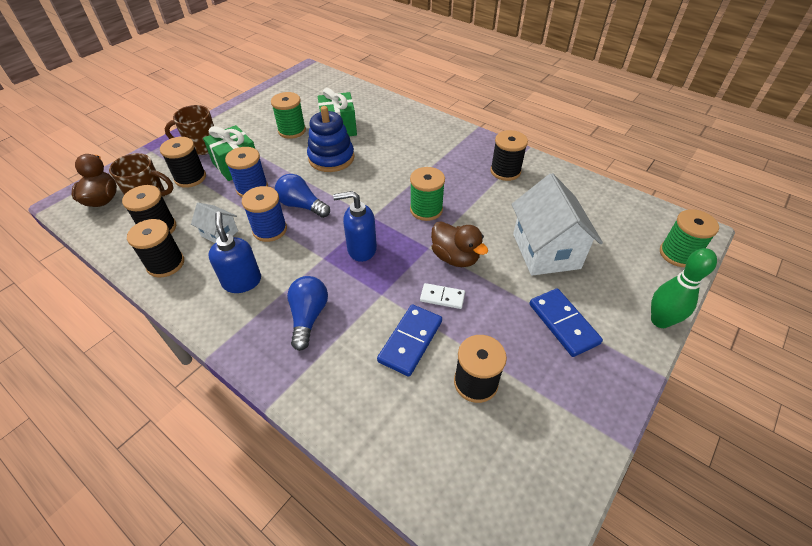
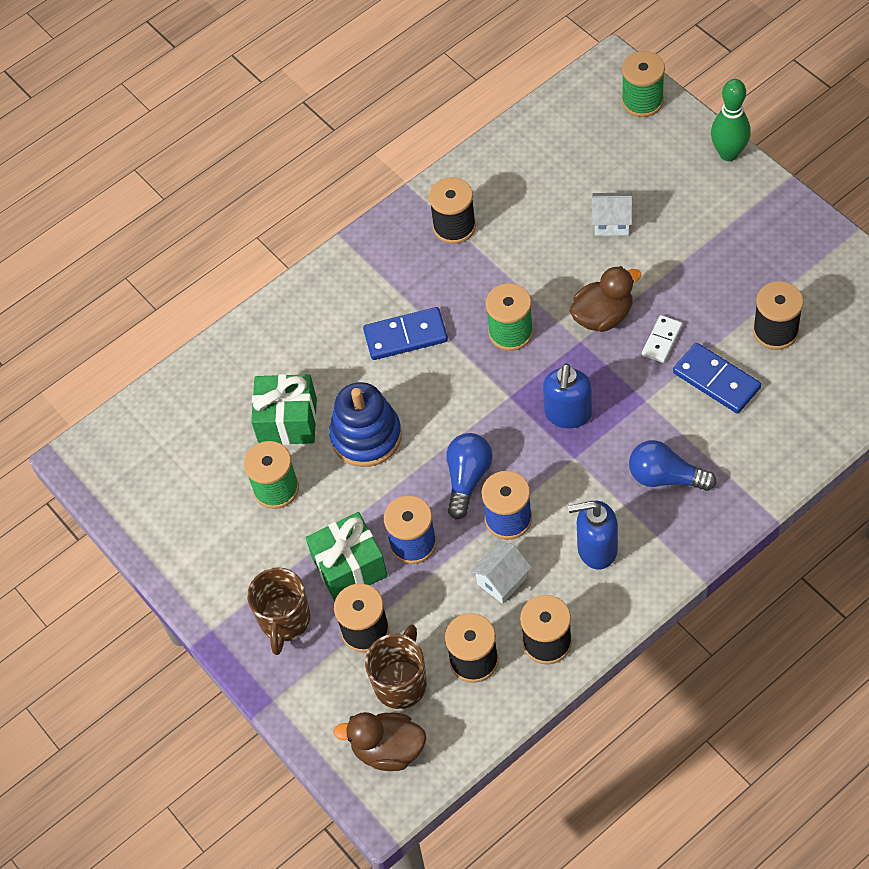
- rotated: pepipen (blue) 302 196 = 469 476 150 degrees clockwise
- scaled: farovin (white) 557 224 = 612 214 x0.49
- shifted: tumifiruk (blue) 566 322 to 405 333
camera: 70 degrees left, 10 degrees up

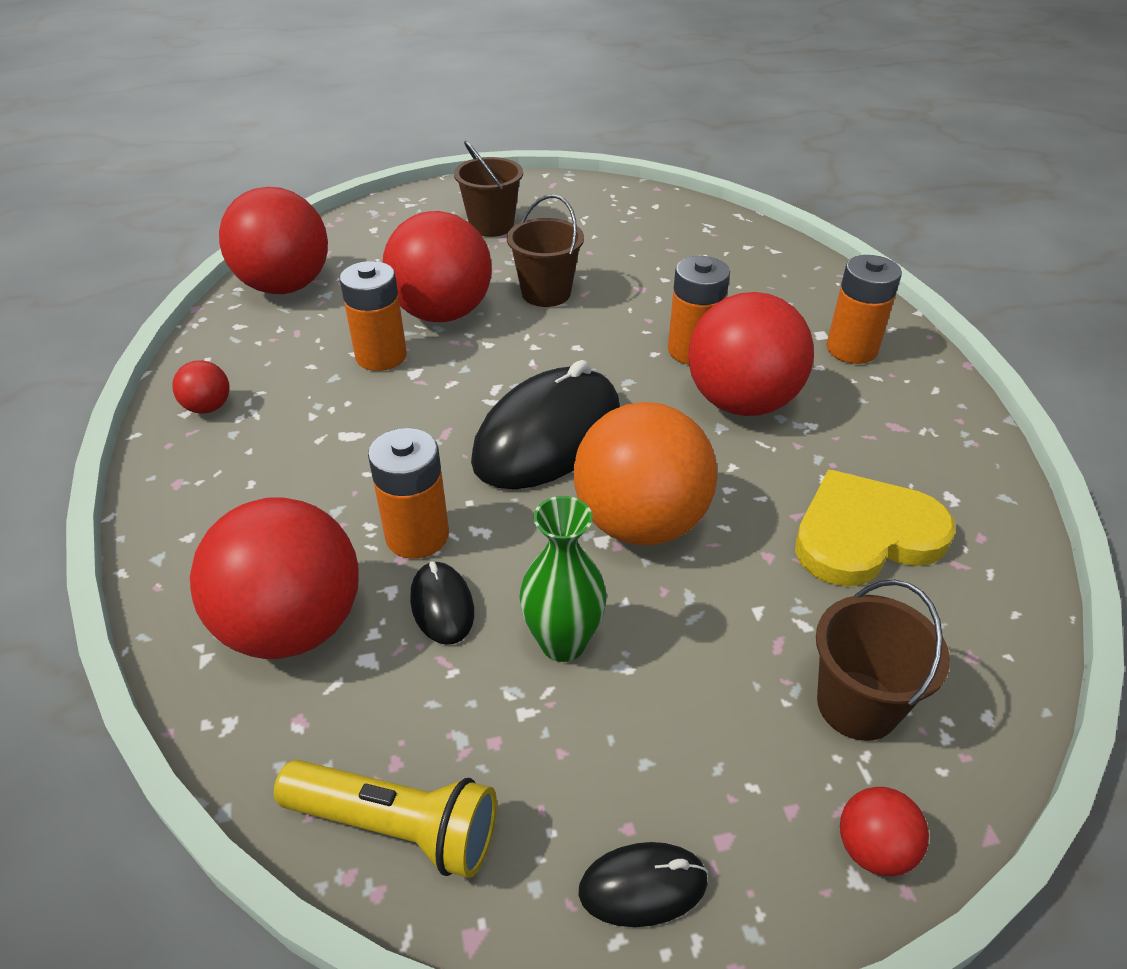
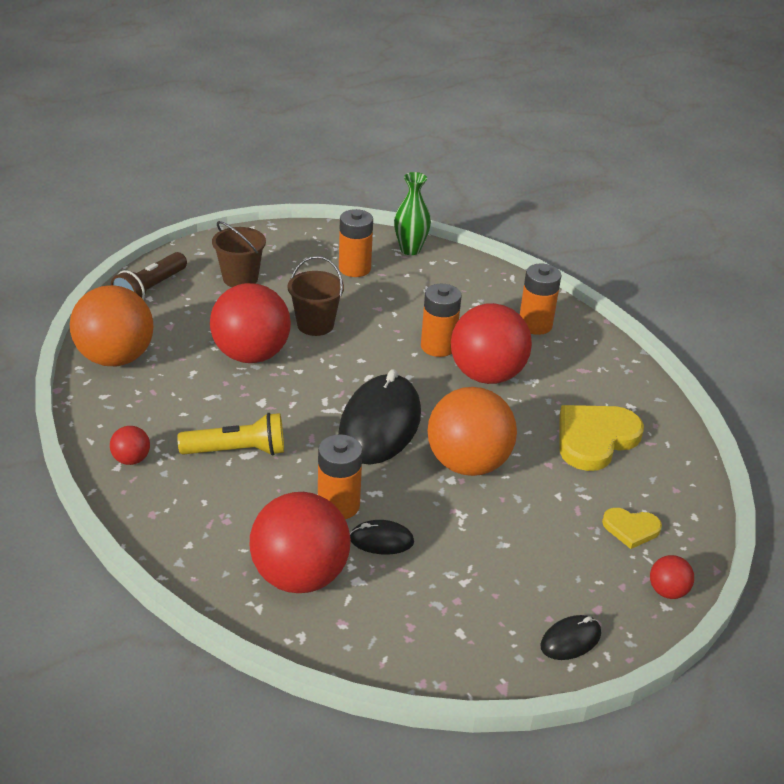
- repainted: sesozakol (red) 273 240 to sesozakol (orange) 111 325
- shifted: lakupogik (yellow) 385 819 to 230 434
- shifted: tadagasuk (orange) 373 316 to 356 243
- rotated: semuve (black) 442 603 = 382 537 45 degrees counterclockwise
- shifted: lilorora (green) 563 579 to 412 213
- swapped: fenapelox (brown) 883 660 to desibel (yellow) 632 528
- new: lakupogik (brown) 149 276
camera: 25 degrees left, 5 degrees down

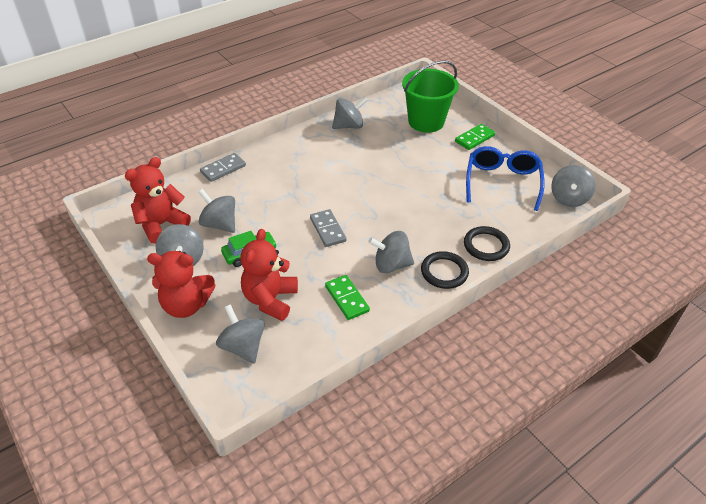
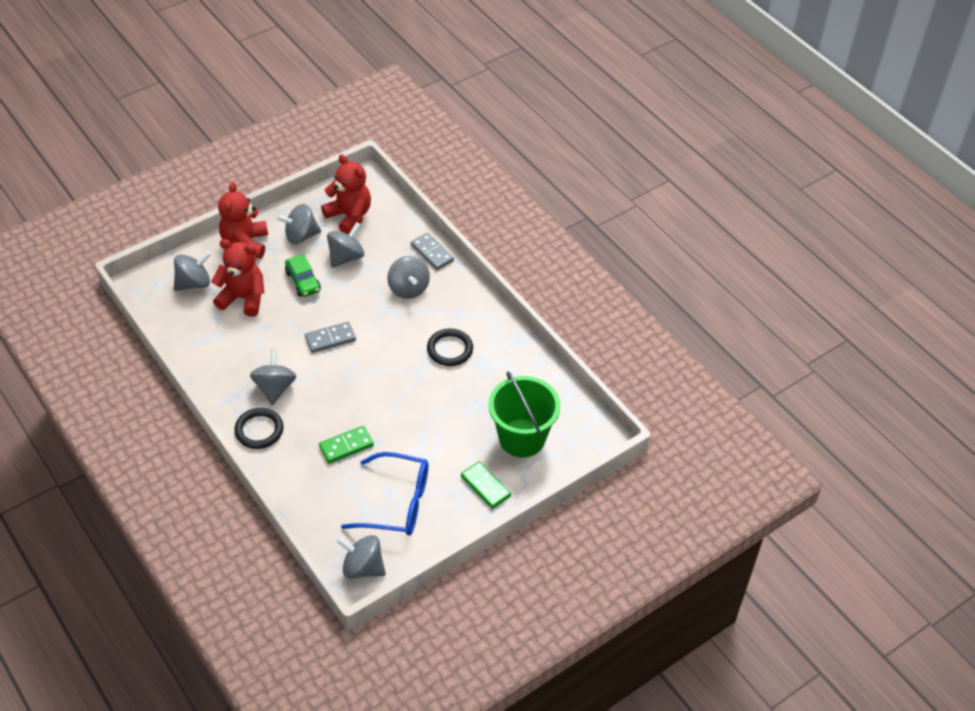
- shifted: tumifiruk (green) 347 297 to 346 444
- shifted: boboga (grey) 350 113 to 408 277
- shifted: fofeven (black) 487 243 to 450 347
camera: 90 degrees right, 5 degrees up

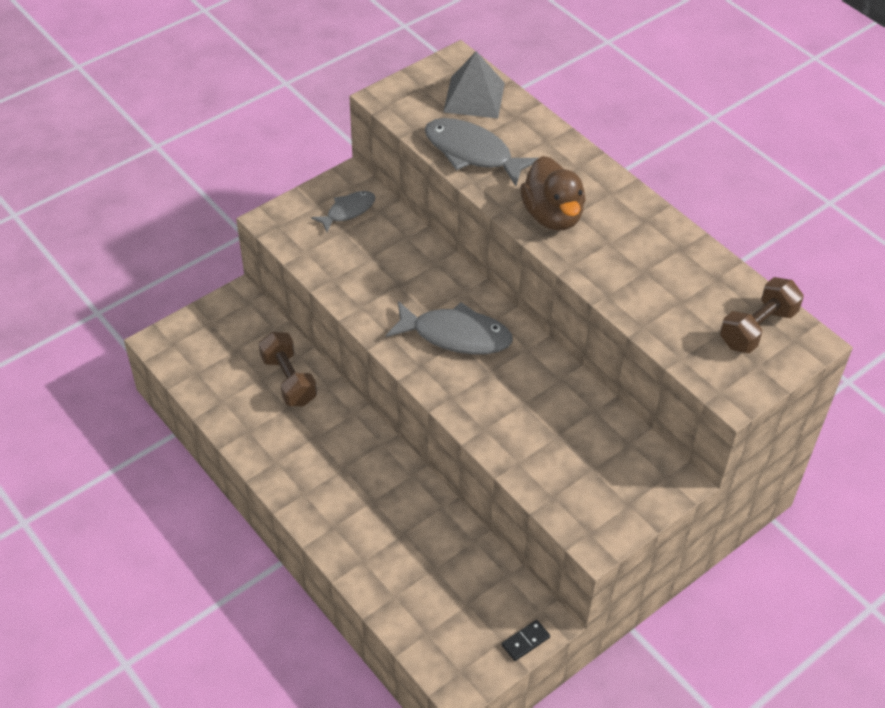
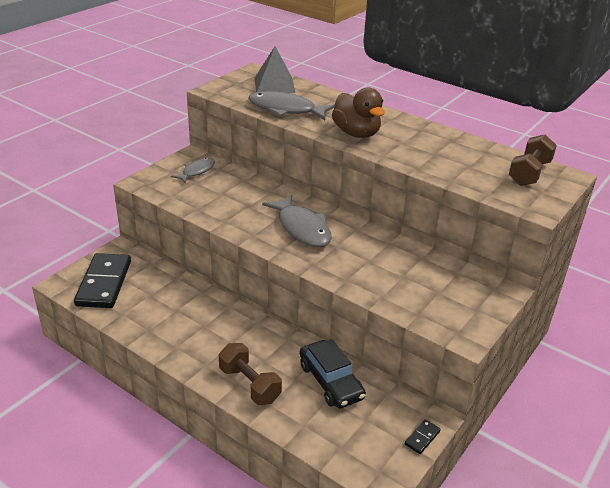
- shifted: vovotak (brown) 288 369 to 250 374
- rotated: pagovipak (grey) 449 328 = 297 221 60 degrees clockwise
- new: tumifiruk (black) 102 280
- new: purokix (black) 333 373
camera: 15 degrees left, 15 degrees down

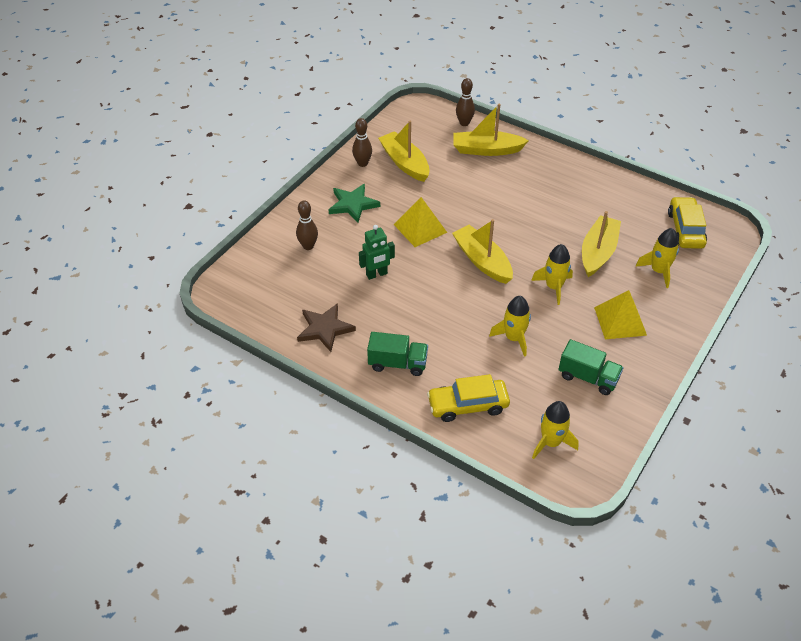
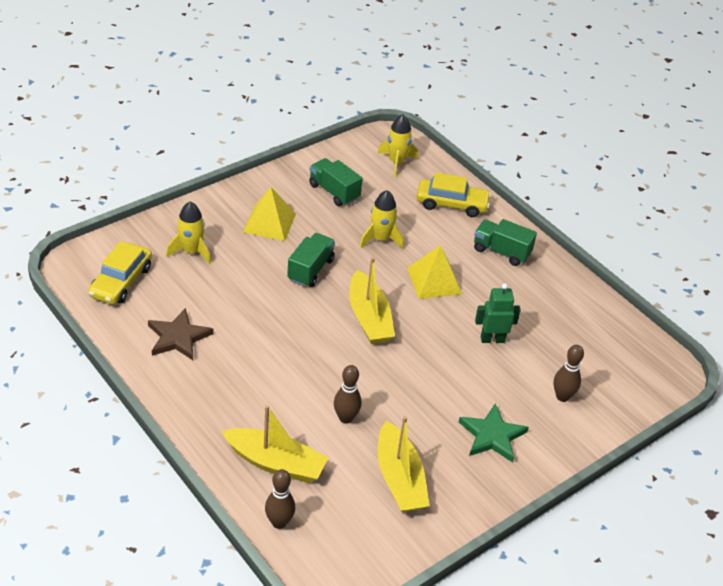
- shifted: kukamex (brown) 326 327 to 180 334
- shifted: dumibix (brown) 362 142 to 348 394
- shifted: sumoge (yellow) 420 222 to 434 272
- swapped: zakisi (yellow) 552 274 to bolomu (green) 311 260
- gone: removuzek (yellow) 601 244
camera: 165 degrees left, 5 degrees down

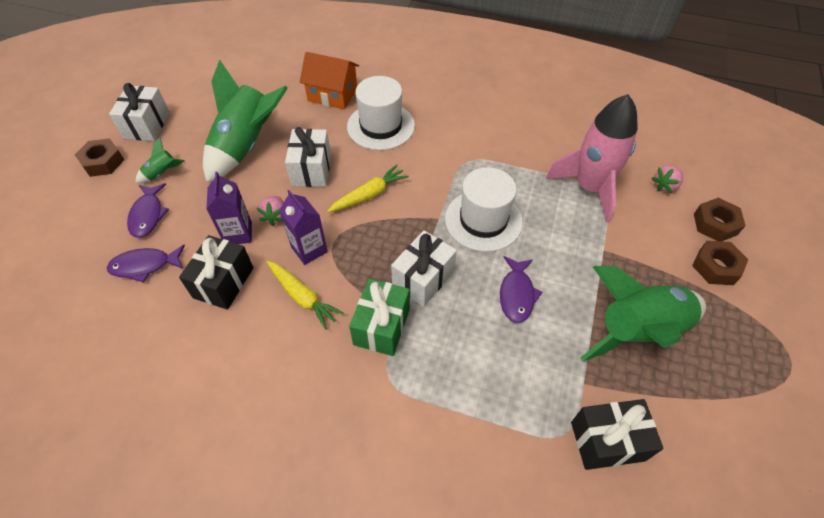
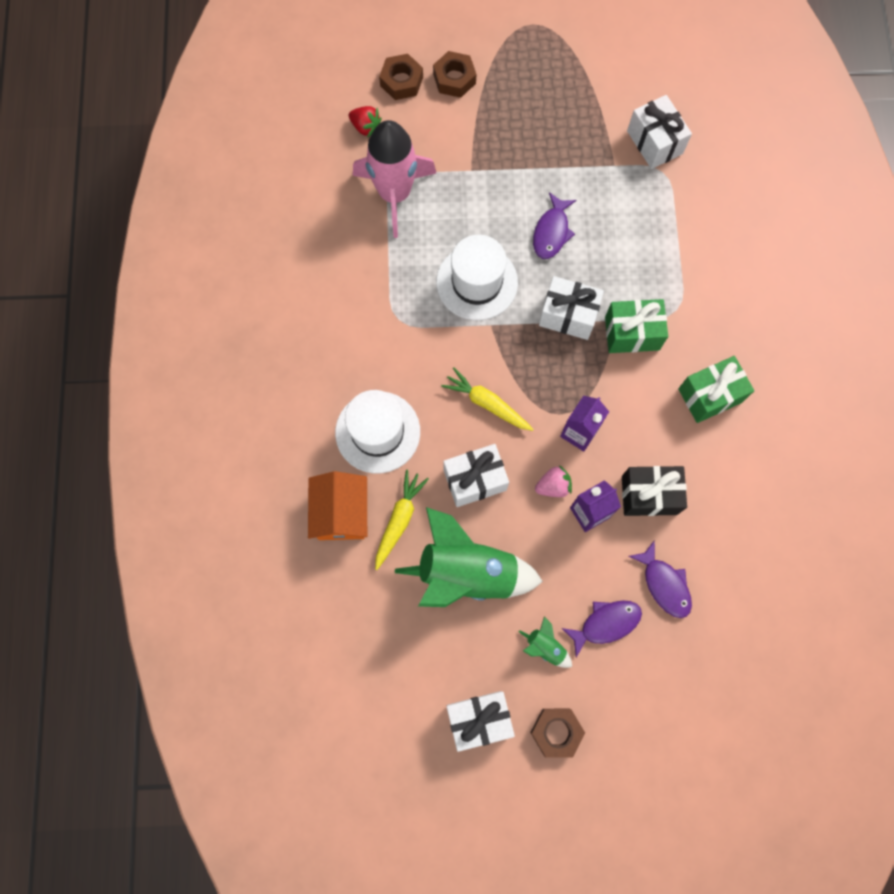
- shifted: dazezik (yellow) 305 295 to 402 519
- rotated: pagovipak (purple) 521 289 = 554 225 120 degrees clockwise
- repainted: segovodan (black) 617 434 to segovodan (white) 659 132
- gone: zakisi (green) 643 313
- repainted: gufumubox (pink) 667 179 to gufumubox (red) 365 122
- new: segovodan (green) 716 389
camera: 110 degrees left, 20 degrees up

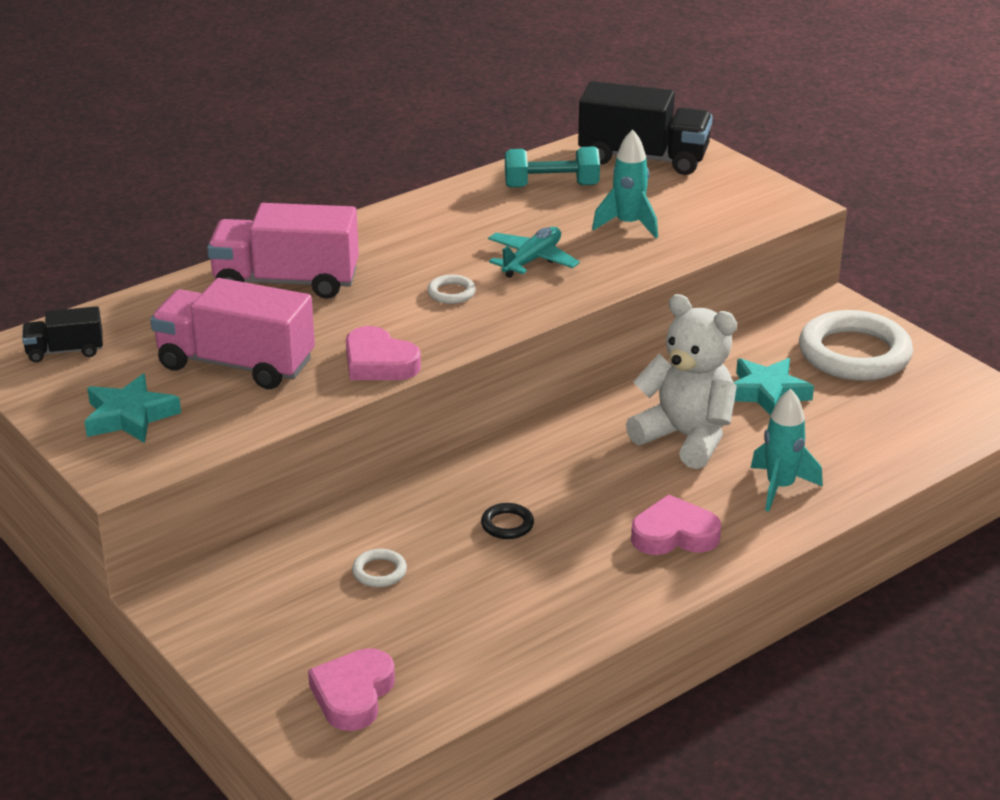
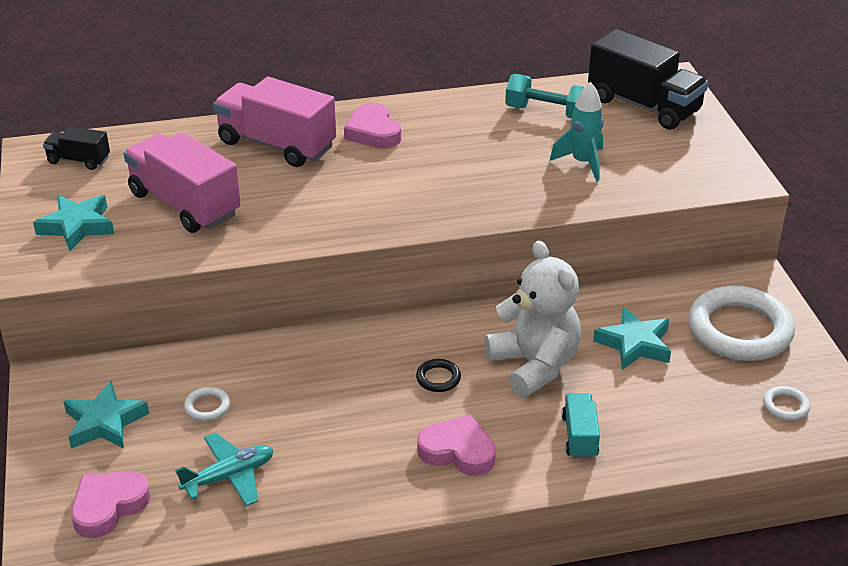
- shifted: desibel (pink) 383 353 to 372 126
- shifted: fofeven (white) 451 289 to 786 403
- shifted: fofeven (black) 507 521 to 438 375
- shifted: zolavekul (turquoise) 534 252 to 224 469
- swapped: zakisi (turquoise) 787 450 to bolomu (turquoise) 581 426
- new: kukamex (turquoise) 106 415
camera: 25 degrees right, 5 degrees up

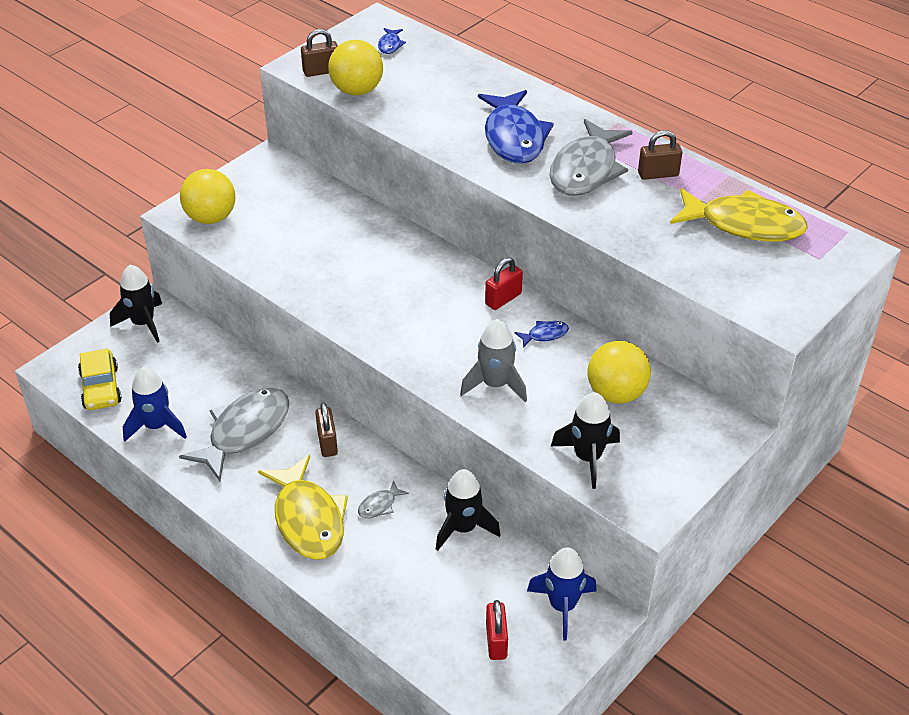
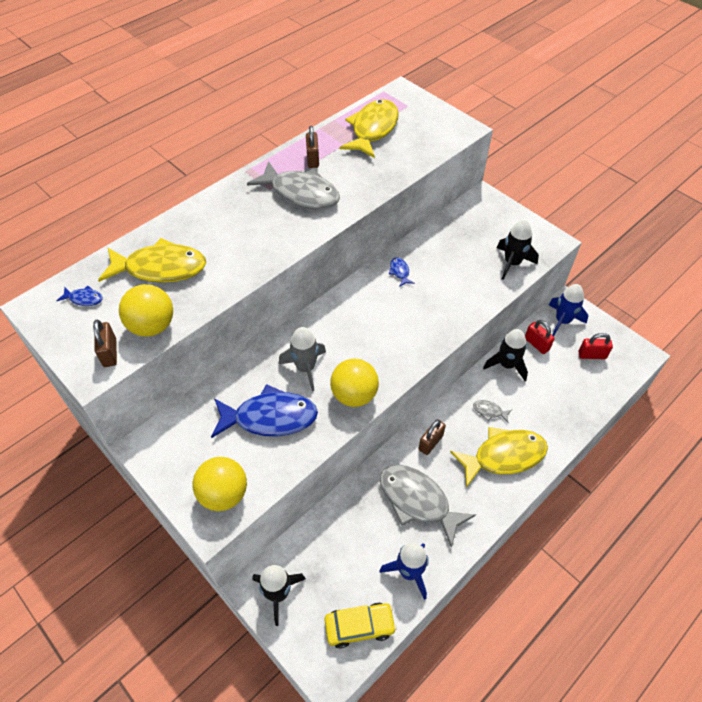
- rotated: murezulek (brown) 326 429 = 432 437 45 degrees counterclockwise
- rotated: pagovipak (grey) 383 499 = 492 411 150 degrees clockwise
- shifted: zakisi (grey) 493 360 to 302 359
- shifted: pagovipak (blue) 516 127 to 264 411
- shifted: murezulek (red) 504 283 to 540 337
- shifted: sesozakol (yellow) 619 372 to 354 382
- new: pagovipak (yellow) 152 260
camera: 85 degrees left, 10 degrees up

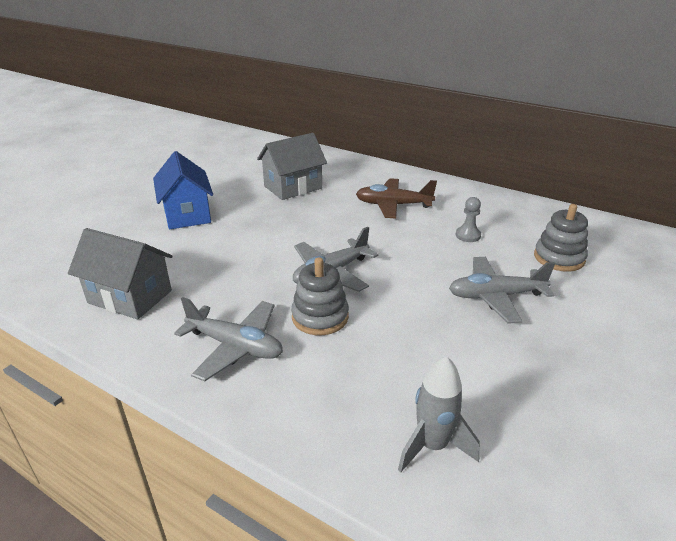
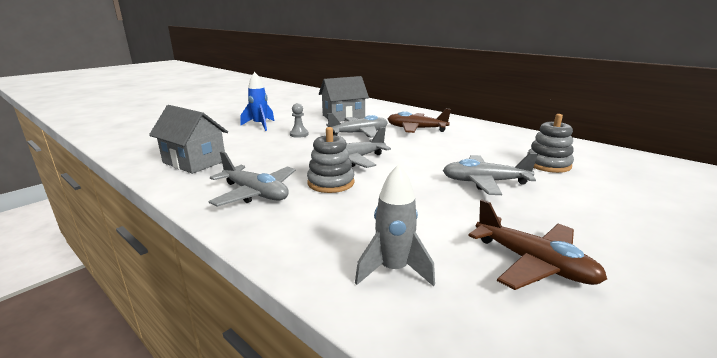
- swapped: farovin (blue) 183 190 to zakisi (blue) 257 101
- shifted: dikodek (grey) 468 219 to 299 120
- new: zolavekul (grey) 357 125
- new: zolavekul (brown) 537 244
camera: 10 degrees right, 10 degrees down

